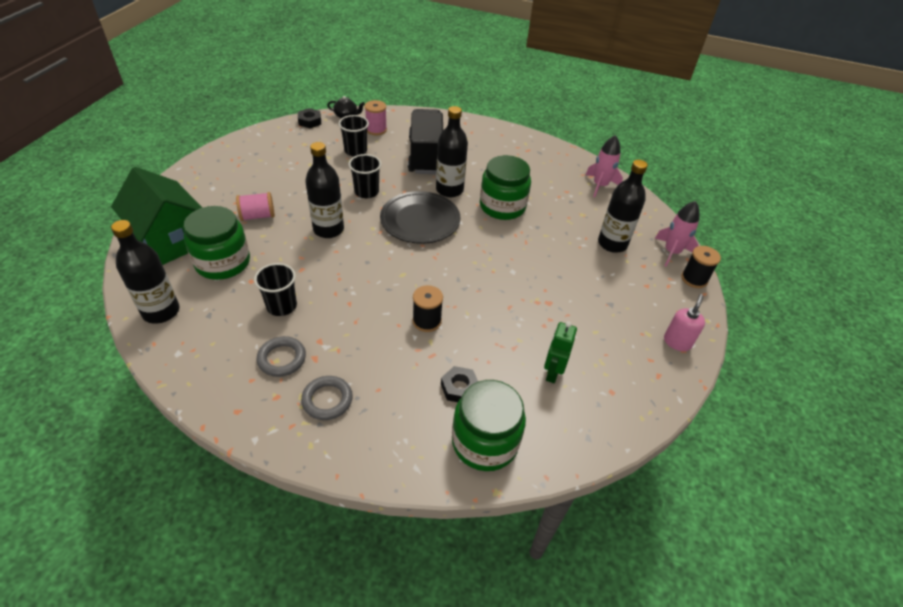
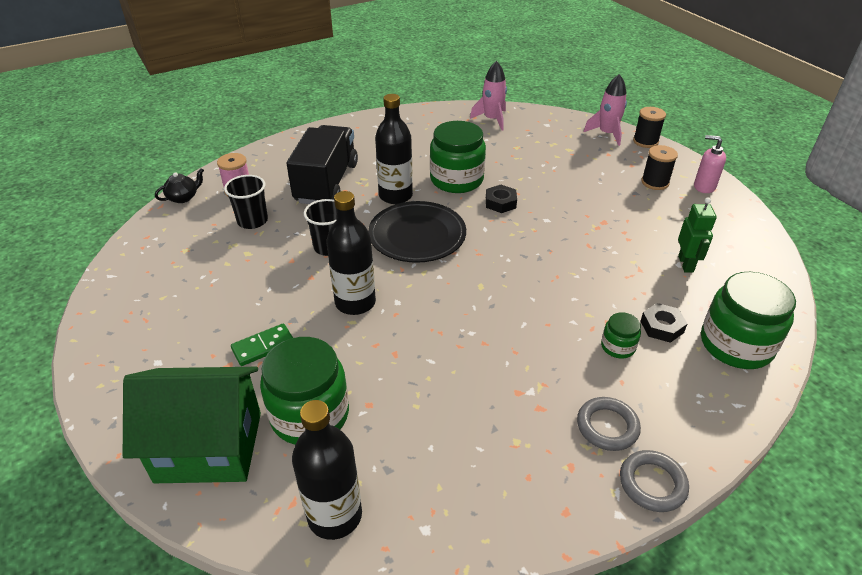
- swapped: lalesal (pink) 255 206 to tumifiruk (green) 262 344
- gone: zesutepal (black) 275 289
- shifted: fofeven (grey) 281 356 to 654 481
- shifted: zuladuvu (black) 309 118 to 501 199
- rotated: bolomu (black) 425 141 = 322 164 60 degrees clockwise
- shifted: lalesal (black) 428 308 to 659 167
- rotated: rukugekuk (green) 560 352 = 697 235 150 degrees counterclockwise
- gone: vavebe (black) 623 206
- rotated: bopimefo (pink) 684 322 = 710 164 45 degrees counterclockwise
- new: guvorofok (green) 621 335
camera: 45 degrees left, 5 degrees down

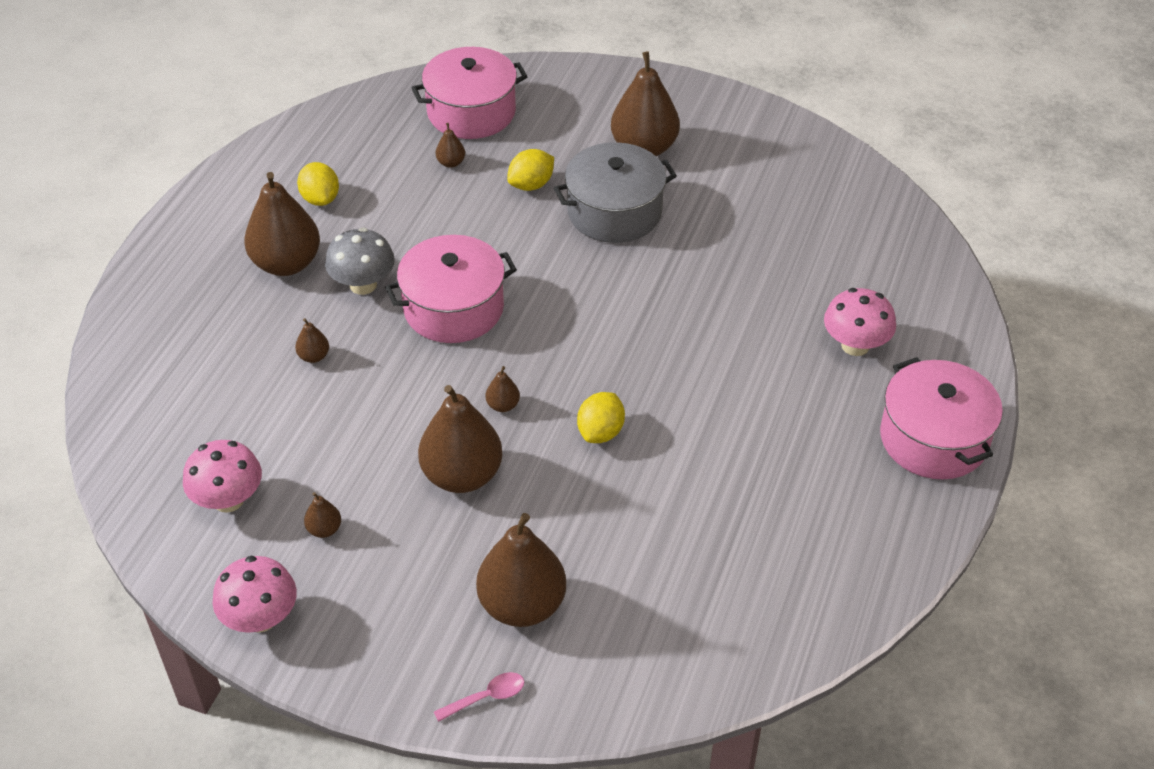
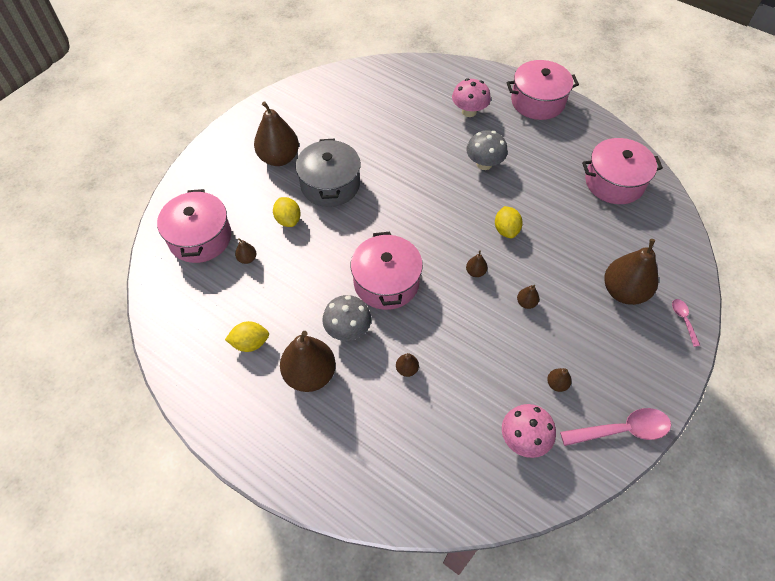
- swapped: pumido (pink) 255 594 to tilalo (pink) 615 427
- scaled: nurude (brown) 460 439 = 528 297 x0.43
- rotated: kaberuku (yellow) 601 417 = 509 222 45 degrees clockwise
- new: pumido (grey) 487 150
- new: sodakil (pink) 622 171
camera: 75 degrees left, 10 degrees up

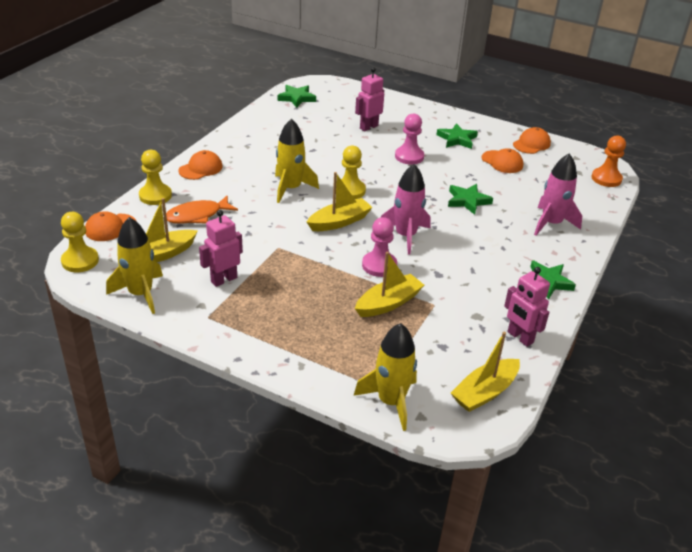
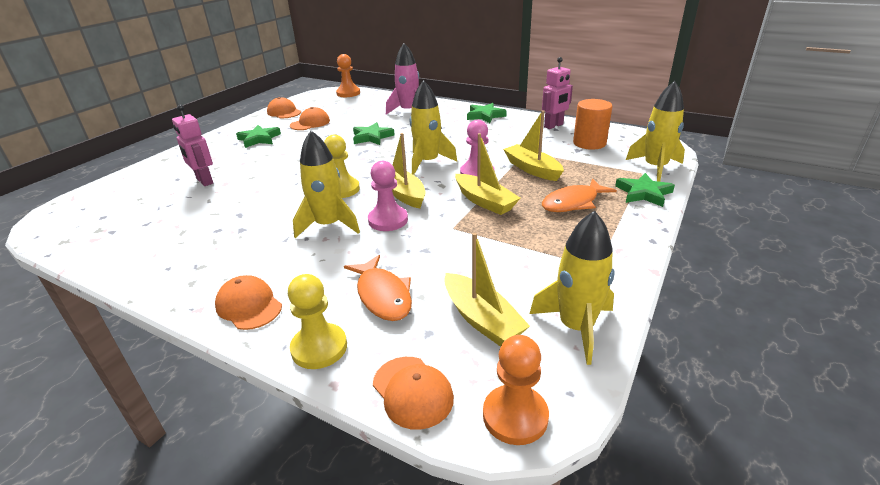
- repainted: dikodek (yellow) 80 242 to dikodek (orange) 516 390
- gone: rukugekuk (pink) 221 248
- shifted: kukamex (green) 296 96 to 645 190
- repainted: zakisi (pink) 405 209 to zakisi (yellow) 433 127
- shifted: dikodek (pink) 409 139 to 388 196
- shifted: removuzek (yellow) 485 372 to 487 174
- new: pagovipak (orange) 579 195
- new: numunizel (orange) 592 124
camera: 85 degrees left, 5 degrees down

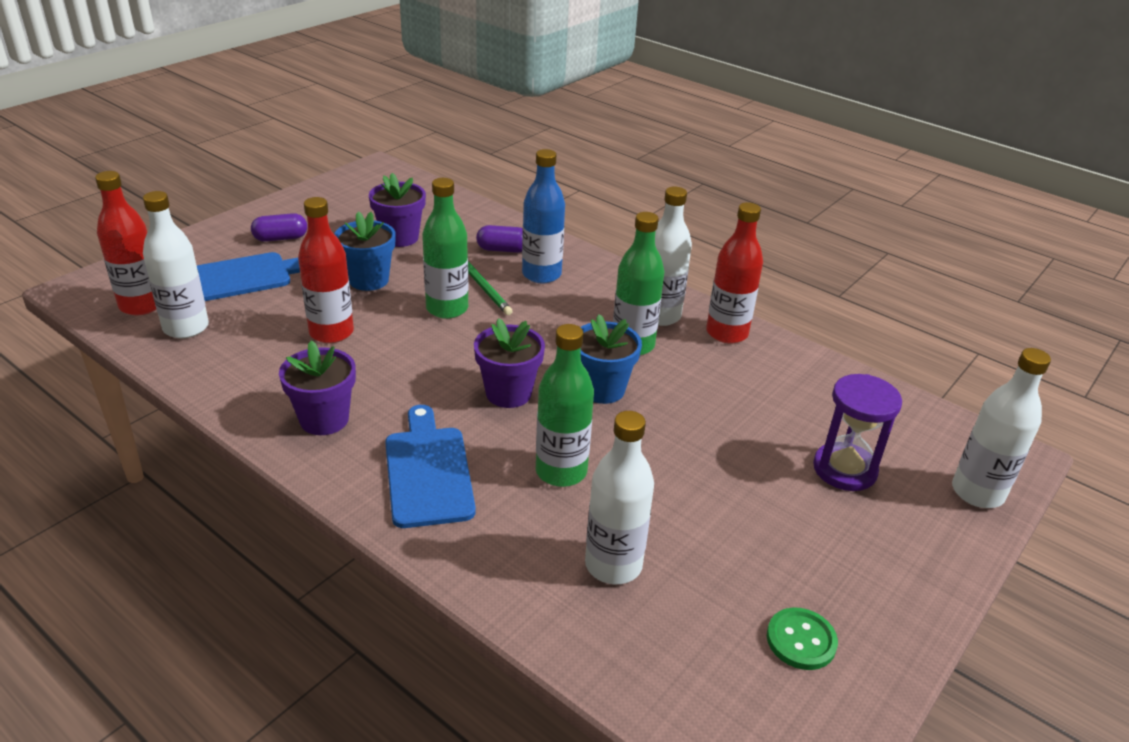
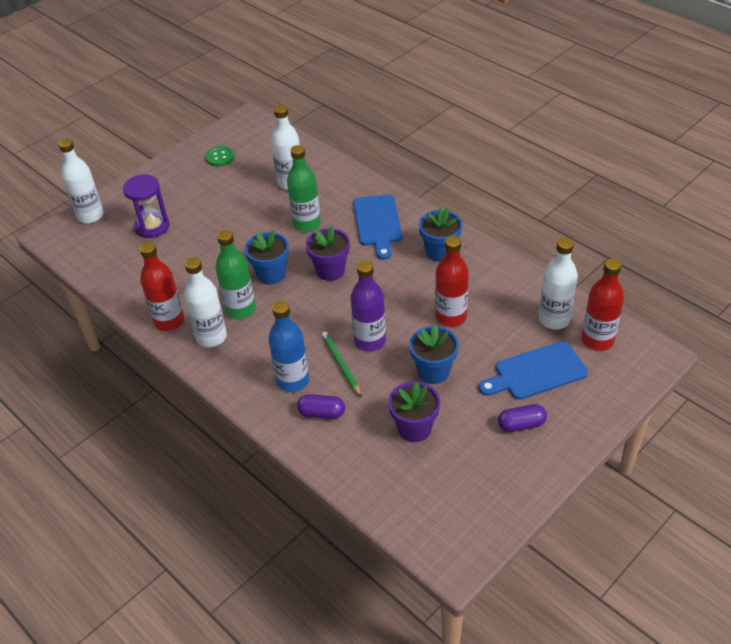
- repainted: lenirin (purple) 317 387 to lenirin (blue) 440 234
- repainted: vavebe (green) 445 248 to vavebe (purple) 368 306
camera: 170 degrees left, 10 degrees up

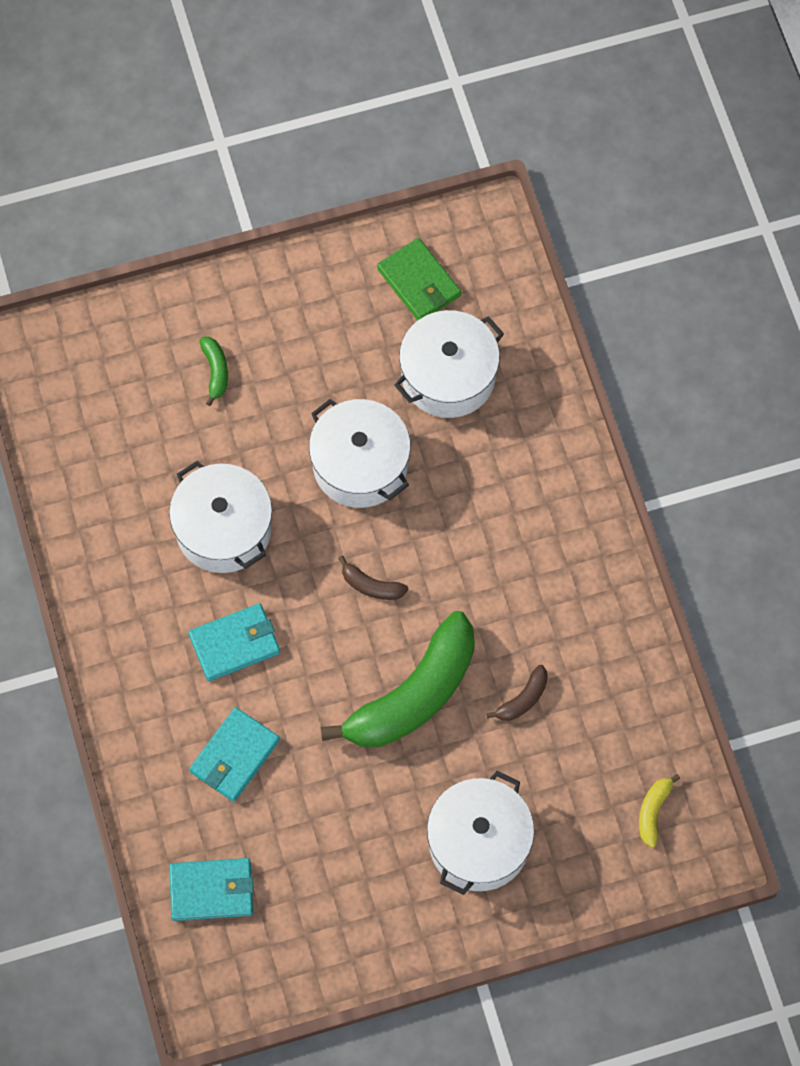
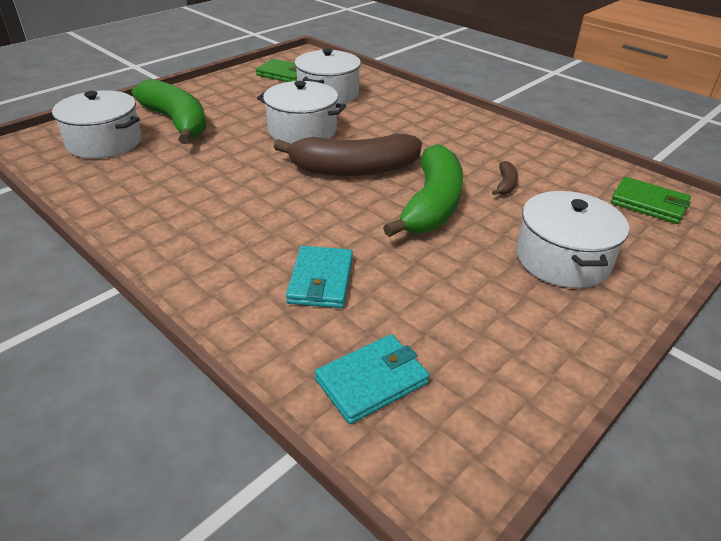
- shifted: sodakil (white) 220 517 to 97 124
- gone: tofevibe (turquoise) 234 642
- scaled: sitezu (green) 214 371 = 169 111 x2.45
- scaled: sitezu (brown) 373 578 = 348 154 x2.45
- swapped: sitezu (yellow) 659 810 to tofevibe (green) 651 200
camera: 30 degrees left, 30 degrees down

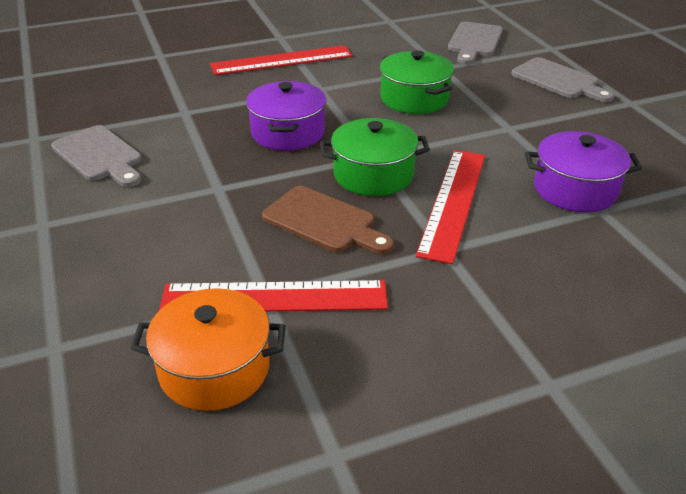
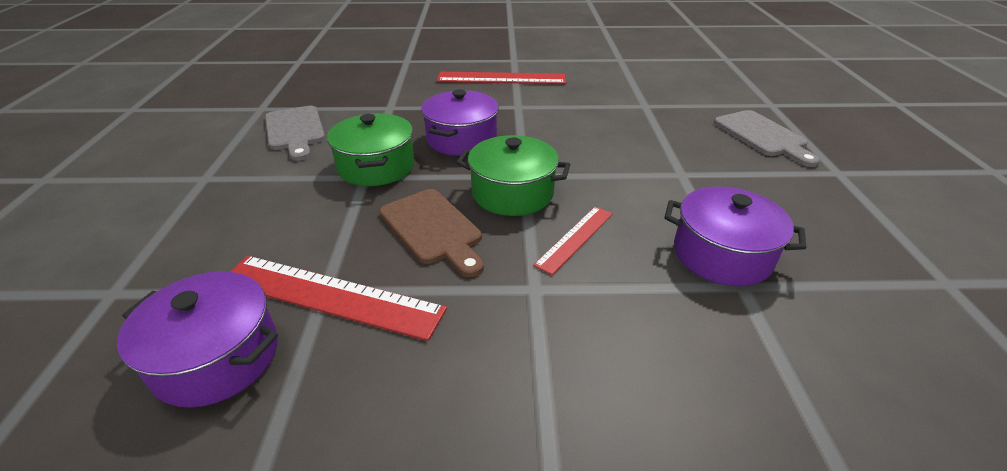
- repainted: sodakil (orange) 208 349 to sodakil (purple) 197 339
- shifted: sodakil (green) 416 82 to 370 149
- scaled: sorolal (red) 450 207 = 573 240 x0.57
- gone: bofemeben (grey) 475 43
camera: 20 degrees right, 0 degrees up

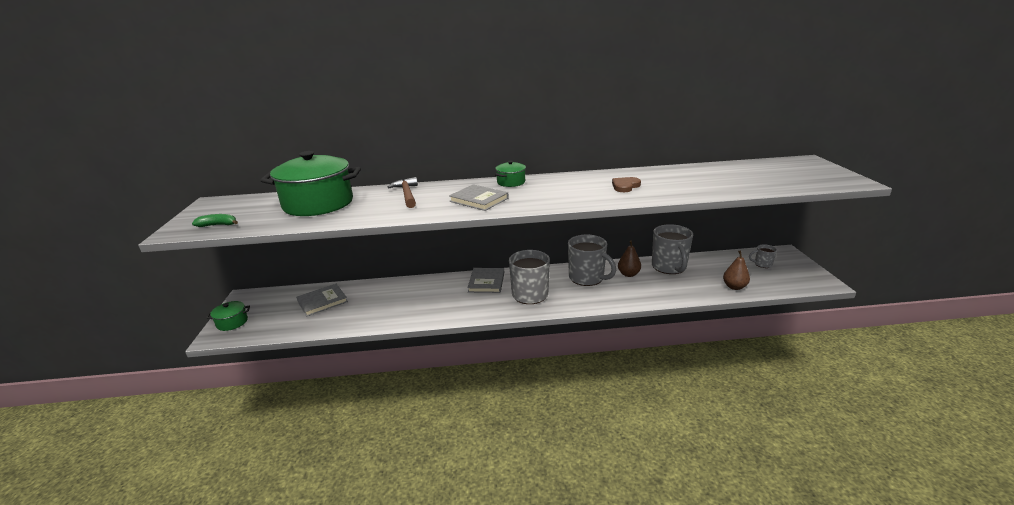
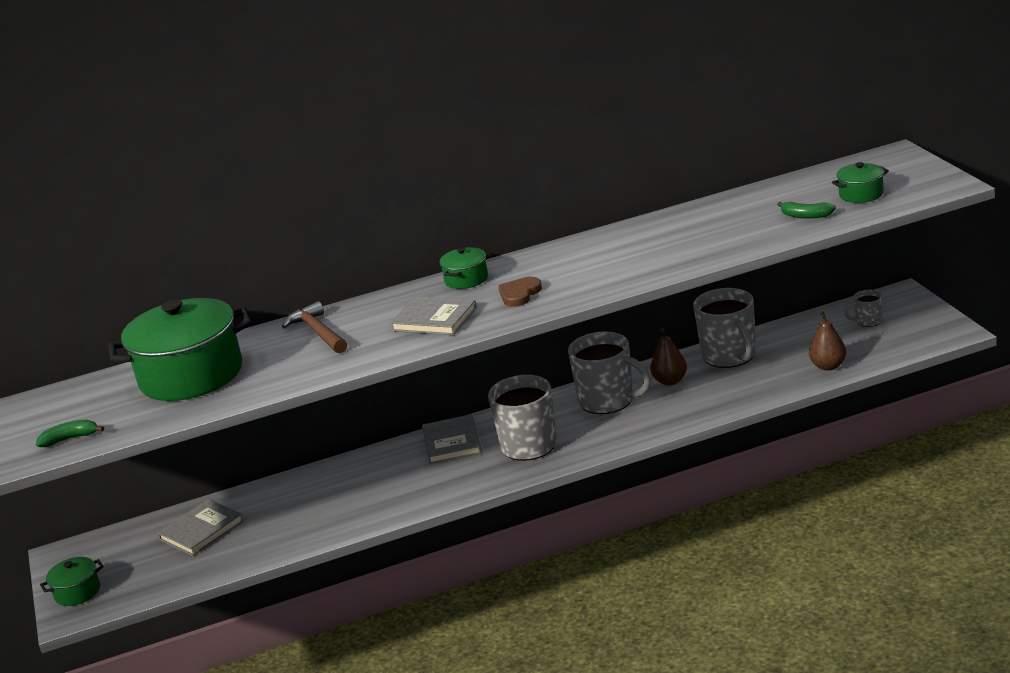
- shifted: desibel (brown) 626 184 to 520 292
- new: sitezu (green) 806 210
- new: sodakil (green) 860 182
camera: 10 degrees left, 0 degrees up

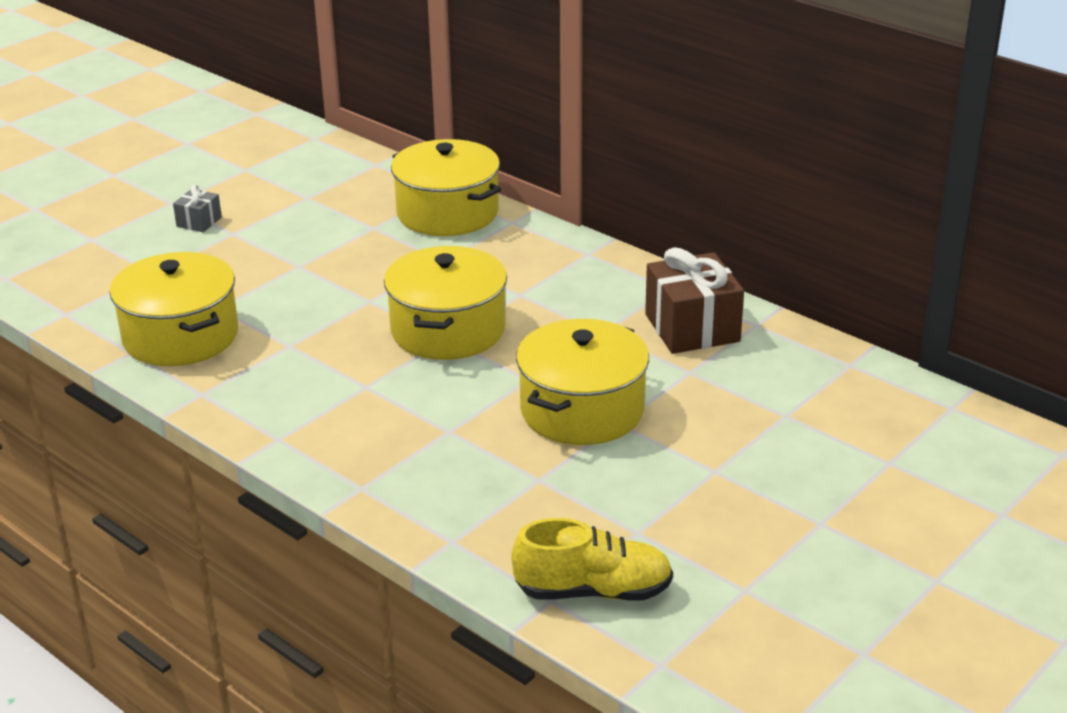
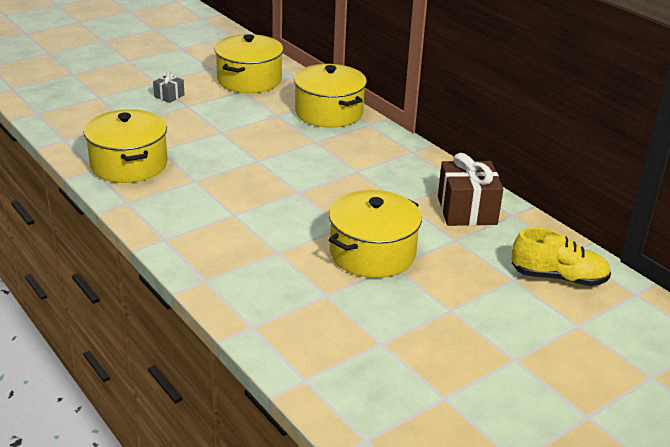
- shifted: sodakil (yellow) 445 303 to 248 63
- shifted: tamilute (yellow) 592 559 to 561 257
camera: 10 degrees right, 0 degrees up

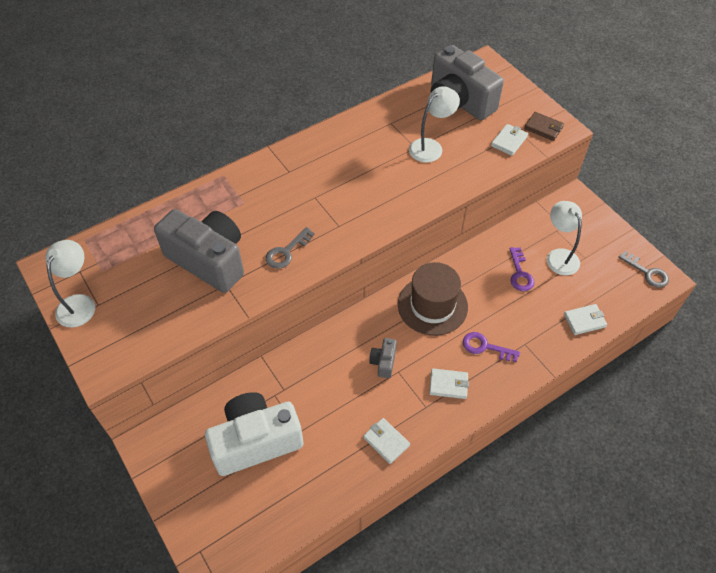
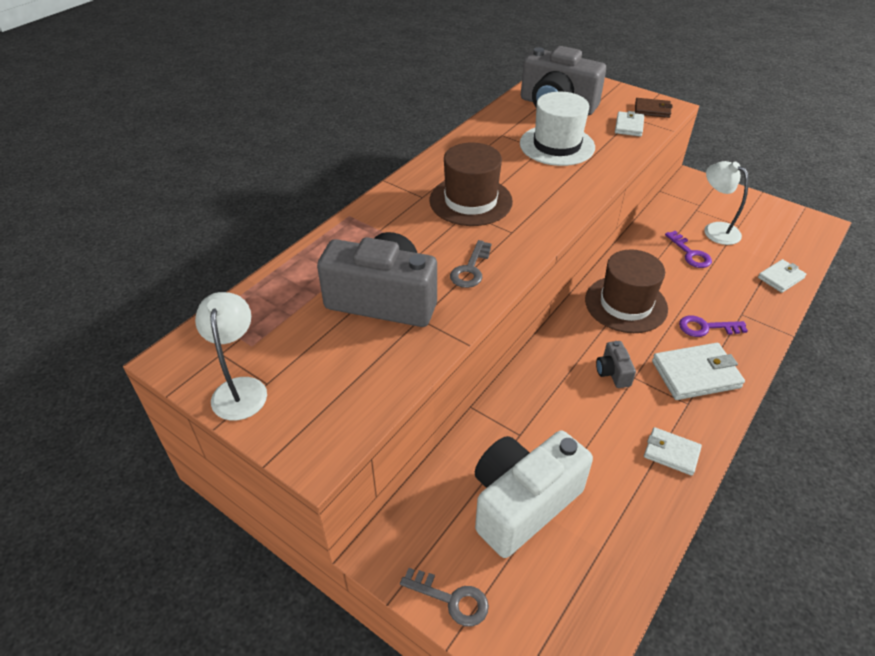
- swapped: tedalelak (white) 434 124 to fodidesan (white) 557 129
- scaled: tofevibe (white) 449 383 = 698 371 x1.64
- shifted: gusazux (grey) 643 269 to 444 597
- new: fodidesan (brown) 471 184
camera: 20 degrees left, 10 degrees down

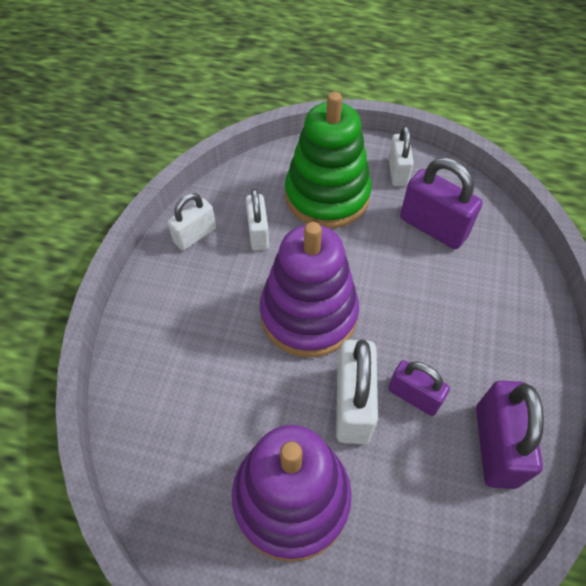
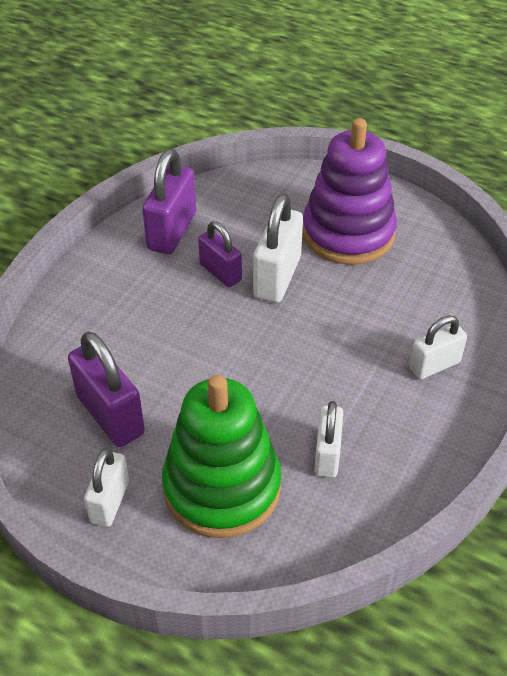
- shifted: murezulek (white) 191 221 to 438 347
- gone: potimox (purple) 309 289
camera: 165 degrees left, 10 degrees down

